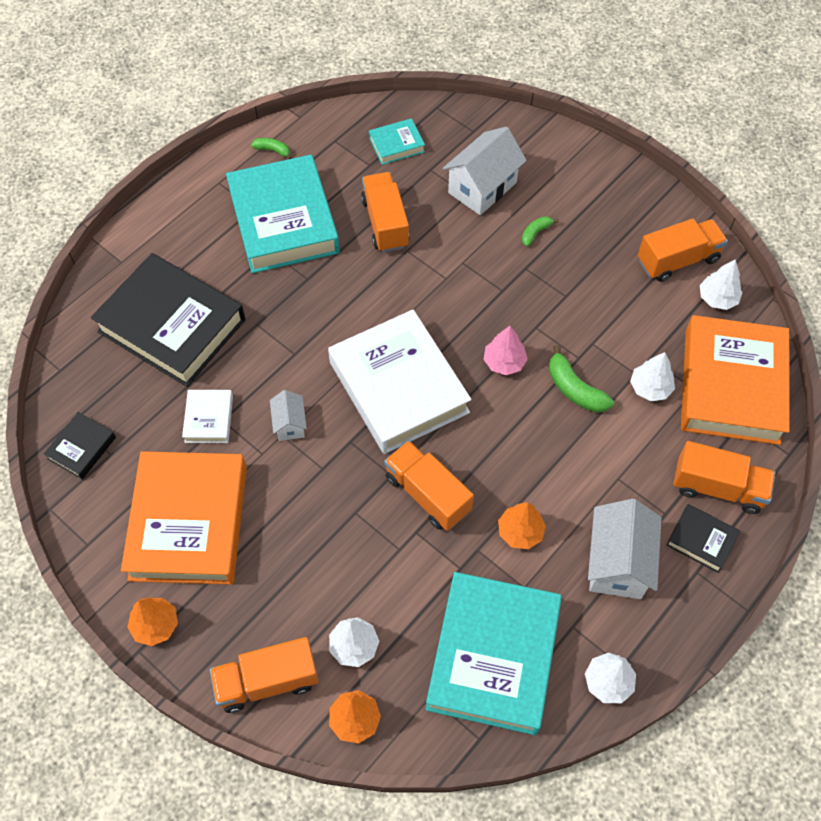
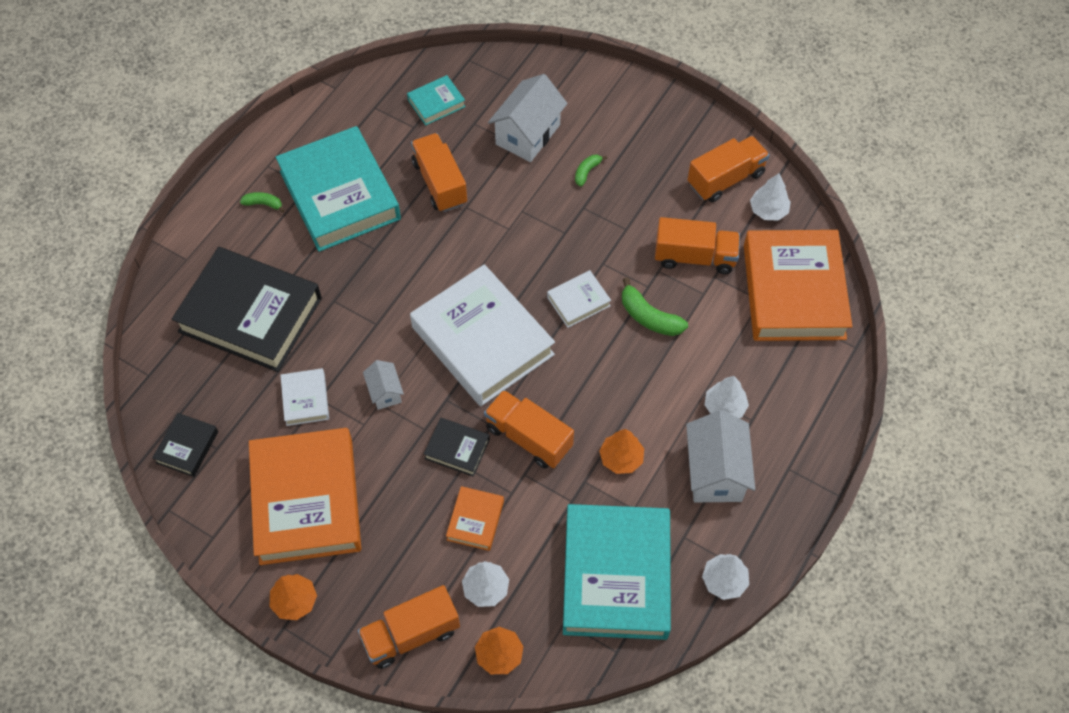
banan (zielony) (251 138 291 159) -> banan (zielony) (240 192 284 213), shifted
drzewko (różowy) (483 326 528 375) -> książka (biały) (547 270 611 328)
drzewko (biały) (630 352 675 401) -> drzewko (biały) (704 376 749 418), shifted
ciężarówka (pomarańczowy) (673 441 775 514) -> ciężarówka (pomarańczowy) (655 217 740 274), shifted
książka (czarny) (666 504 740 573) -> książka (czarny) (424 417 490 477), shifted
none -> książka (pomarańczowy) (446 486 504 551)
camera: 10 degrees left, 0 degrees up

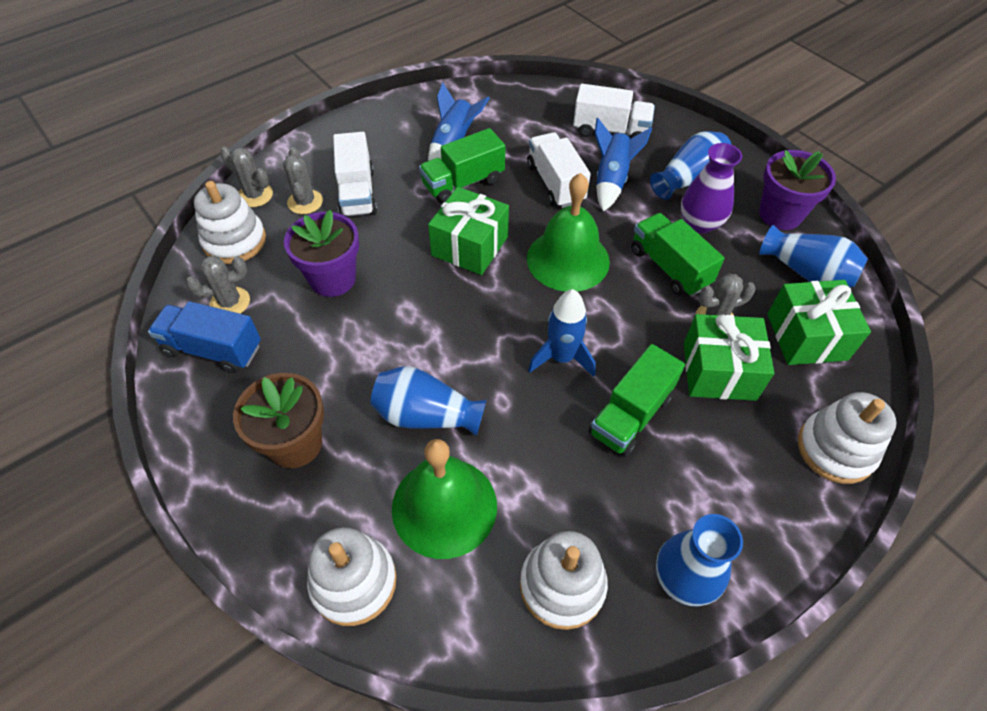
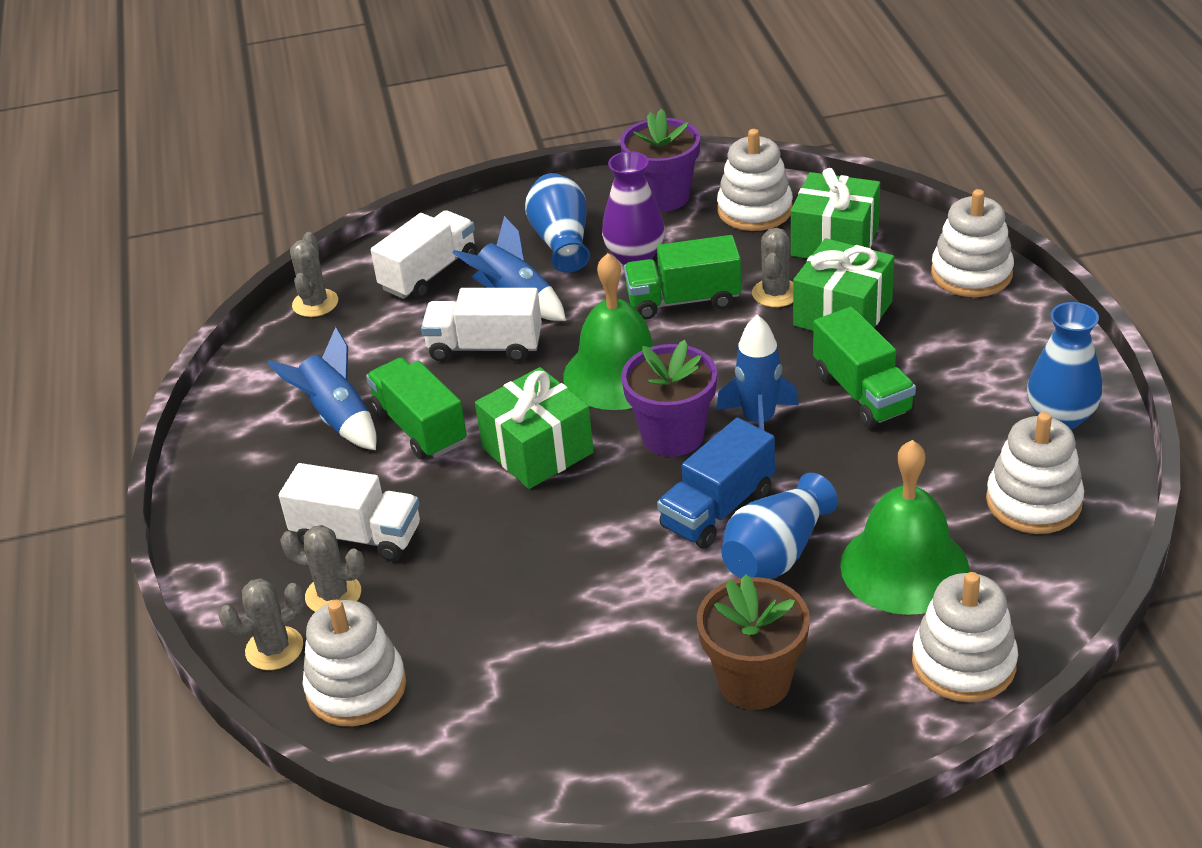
ciężarówka (zielony) (419 128 505 204) -> ciężarówka (zielony) (366 358 467 459), 150 degrees clockwise
doniczka (fioletowy) (284 210 359 297) -> doniczka (fioletowy) (621 340 717 457), shifted
wazon (niebieski) (759 225 868 287) -> zabawka nakładanka (biały) (717 129 793 231)
kaktus (szary) (186 256 250 314) -> kaktus (szary) (290 232 338 317), shifted
ciężarówka (niebieski) (148 301 261 373) -> ciężarówka (niebieski) (657 418 775 549), shifted
camera: 60 degrees left, 15 degrees down

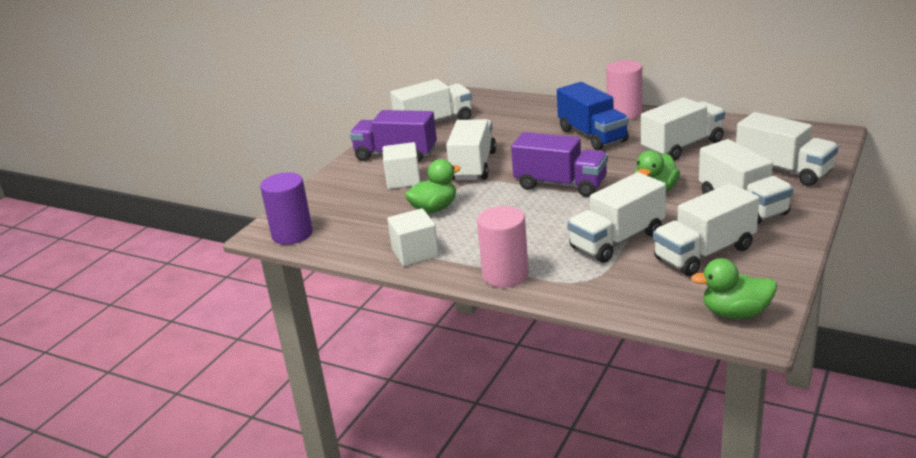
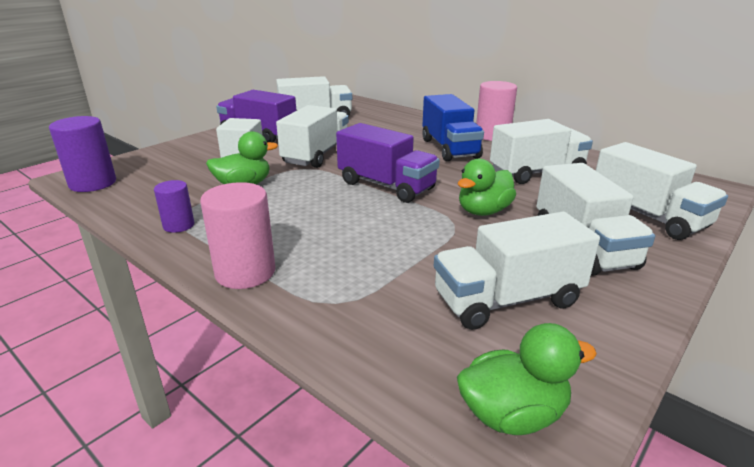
ciężarówka (biały) (567 172 666 263) -> none
sześcian (biały) (387 208 439 266) -> walec (fioletowy) (154 180 194 233)
kaczka (zielony) (691 258 777 319) -> kaczka (zielony) (457 323 597 435), 150 degrees clockwise
camera: 10 degrees right, 0 degrees up

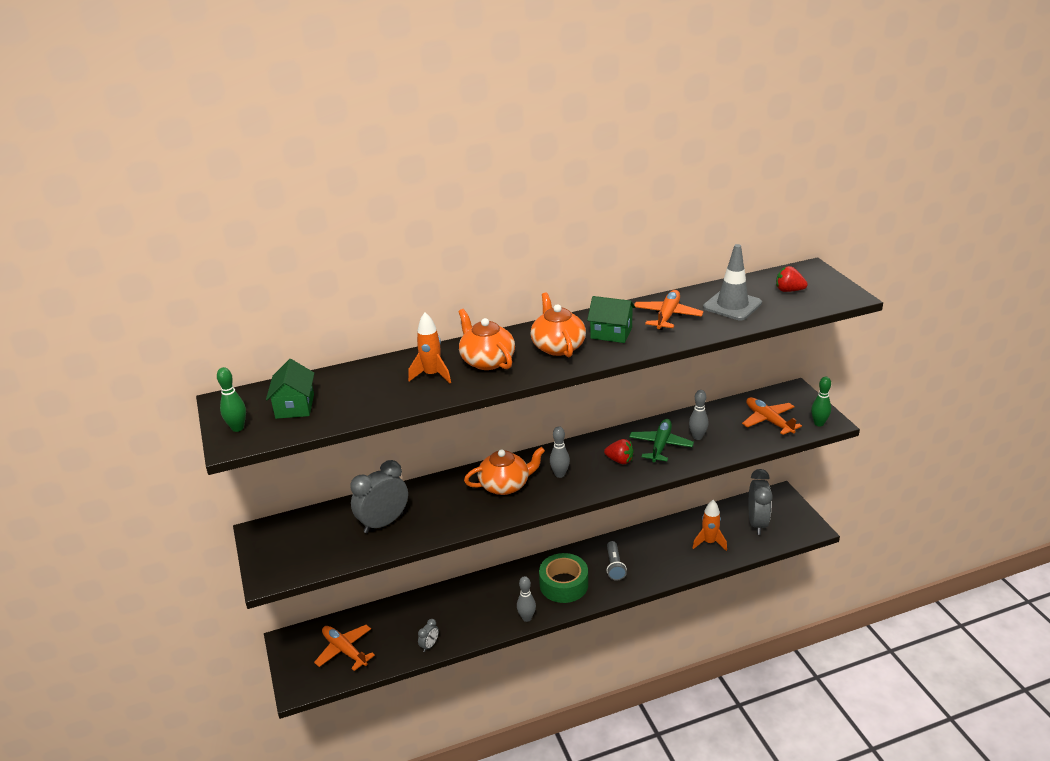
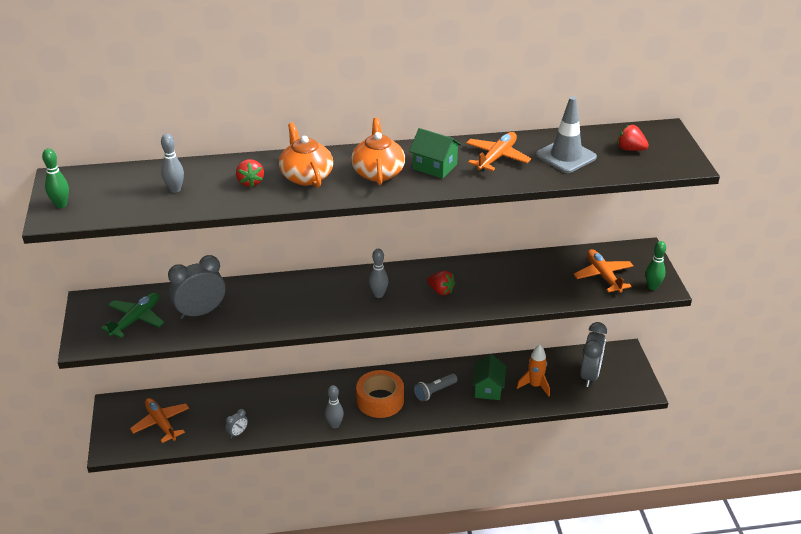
rakieta (pomarańczowy) (408 312 451 384) -> truskawka (czerwony) (236 159 264 187)
domek (zielony) (266 359 314 419) -> domek (zielony) (472 354 506 400), shifted
kręgiel (szary) (689 390 708 440) -> kręgiel (szary) (161 134 184 193), shifted
samolot (zielony) (629 419 694 462) -> samolot (zielony) (101 292 164 338), shifted
imbryk (pomarańczowy) (464 447 545 495) -> none
latarka (szary) (607 541 627 581) -> latarka (szary) (414 373 458 402), 45 degrees clockwise
taśma klejąca (zielony) (539 553 588 603) -> taśma klejąca (pomarańczowy) (356 370 404 418)
camera: 10 degrees right, 5 degrees up

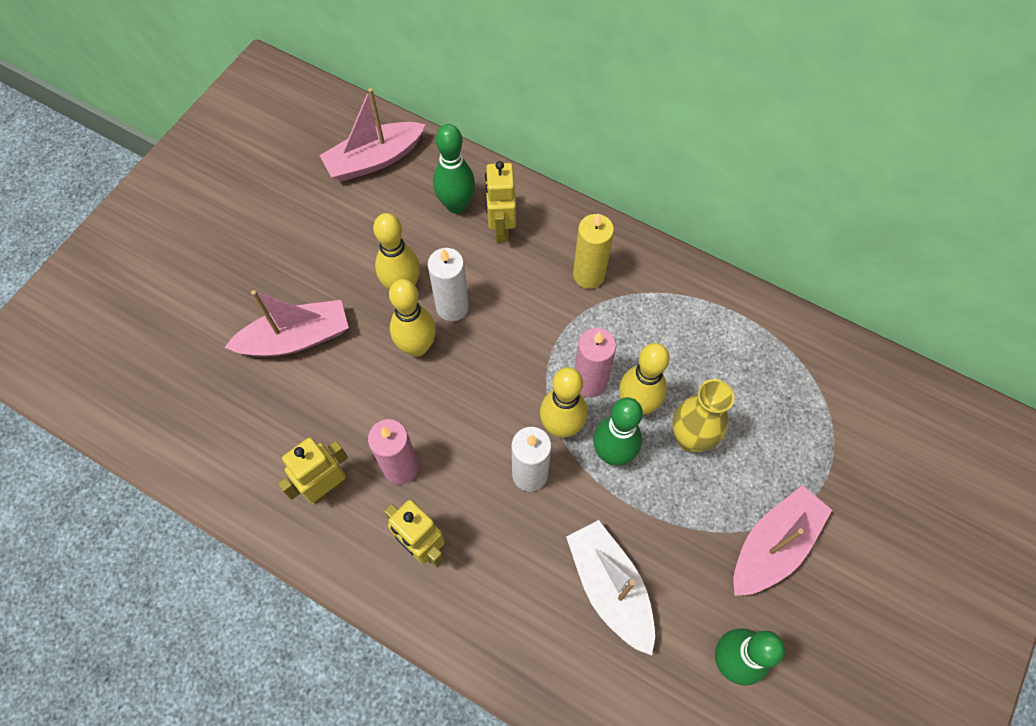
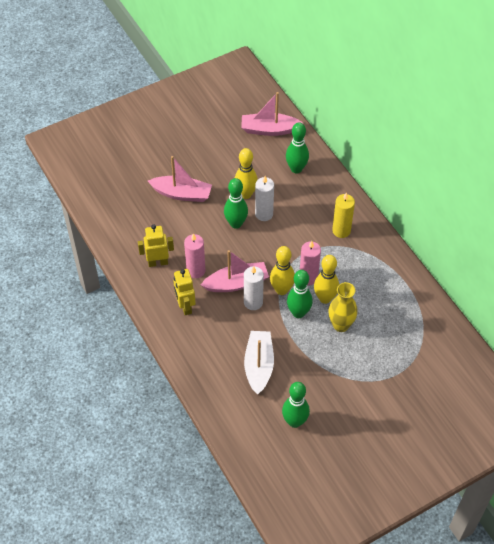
robot (żółty) (485 161 516 242) -> none
kręgiel (żółty) (389 279 436 357) -> kręgiel (zielony) (224 178 248 229)
łódka (różowy) (734 485 832 596) -> łódka (różowy) (201 250 269 292), shifted
camera: 30 degrees right, 10 degrees down

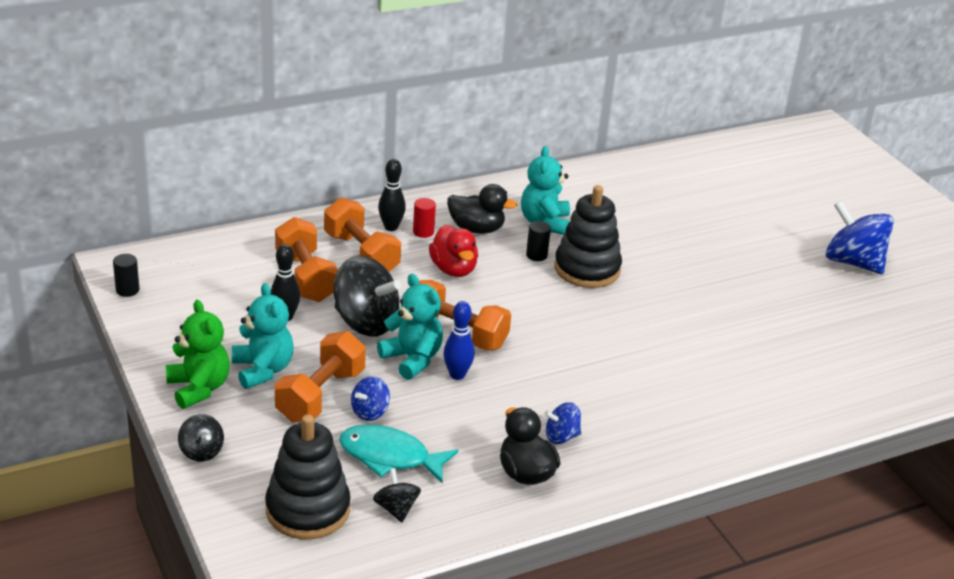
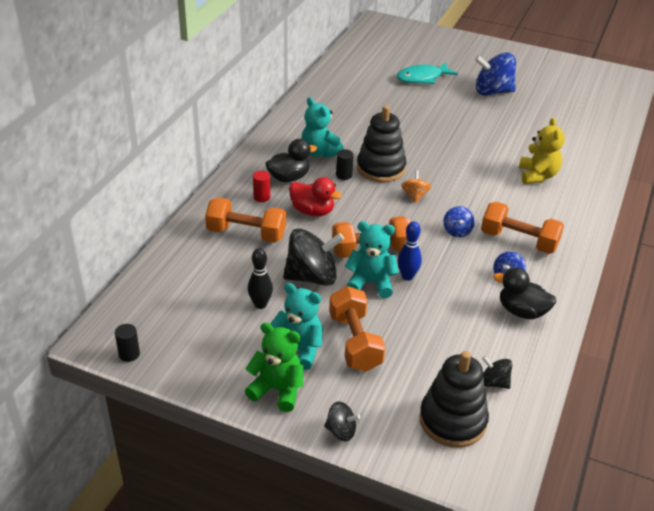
kręgiel (czarny) (378 159 406 231) -> none
hantel (pomarańczowy) (275 217 338 302) -> hantel (pomarańczowy) (481 202 564 254), shifted
bączek (niebieski) (351 376 390 421) -> bączek (niebieski) (443 206 475 237), shifted
ryba (turkusowy) (339 424 458 483) -> ryba (turkusowy) (396 62 458 84), shifted
none -> miś (żółty) (519 118 565 184)
none -> bączek (pomarańczowy) (401 170 431 203)
camera: 40 degrees left, 5 degrees up

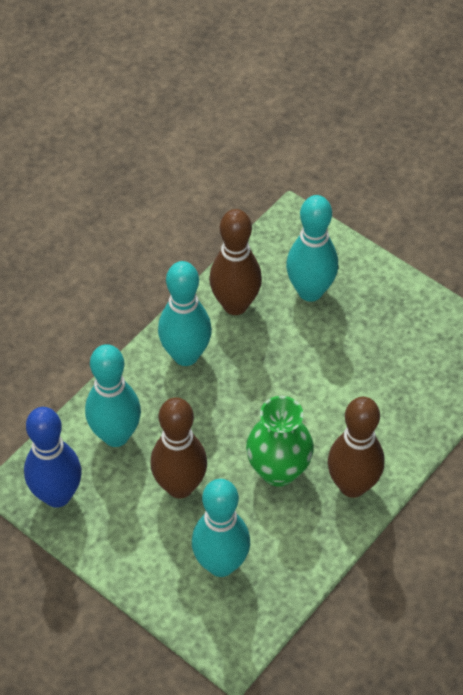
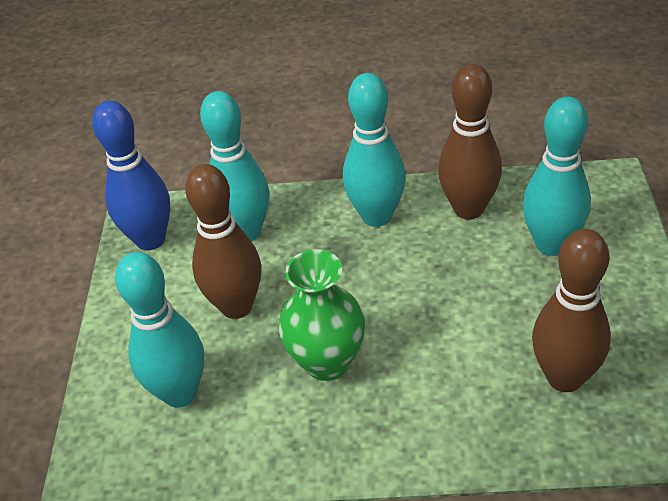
kręgiel (brązowy) (328 397 384 498) -> kręgiel (brązowy) (532 229 611 392), shifted
camera: 55 degrees right, 10 degrees down

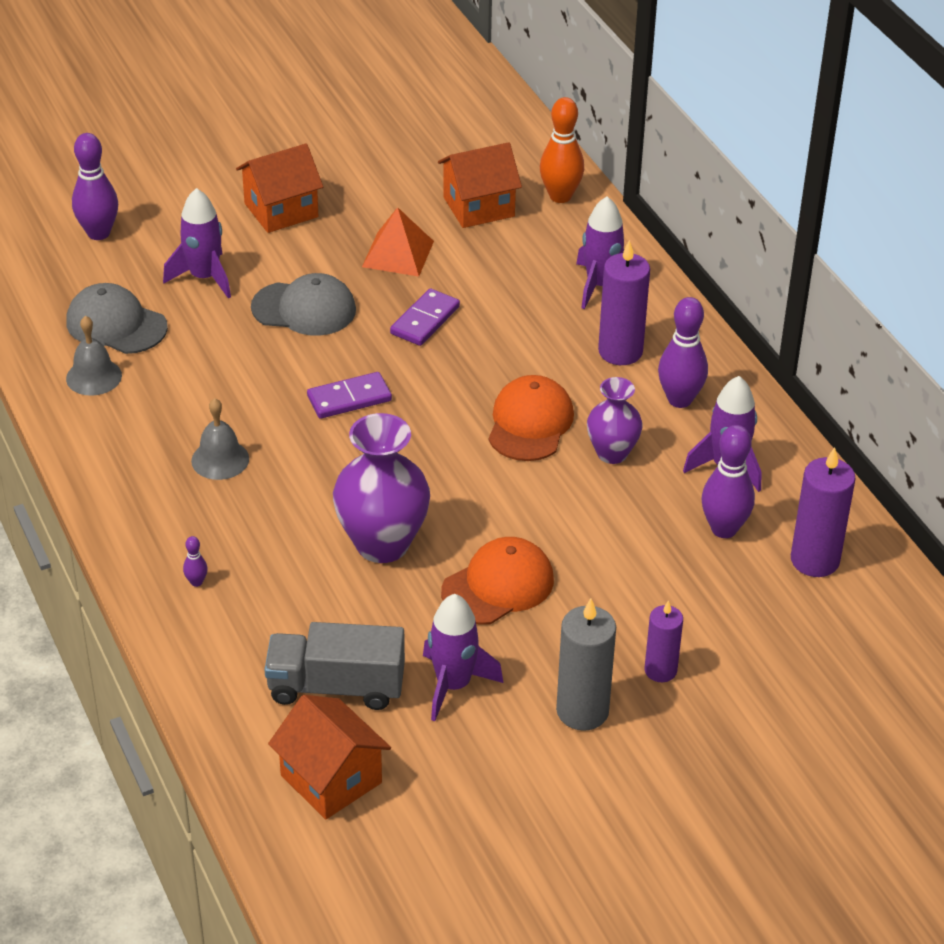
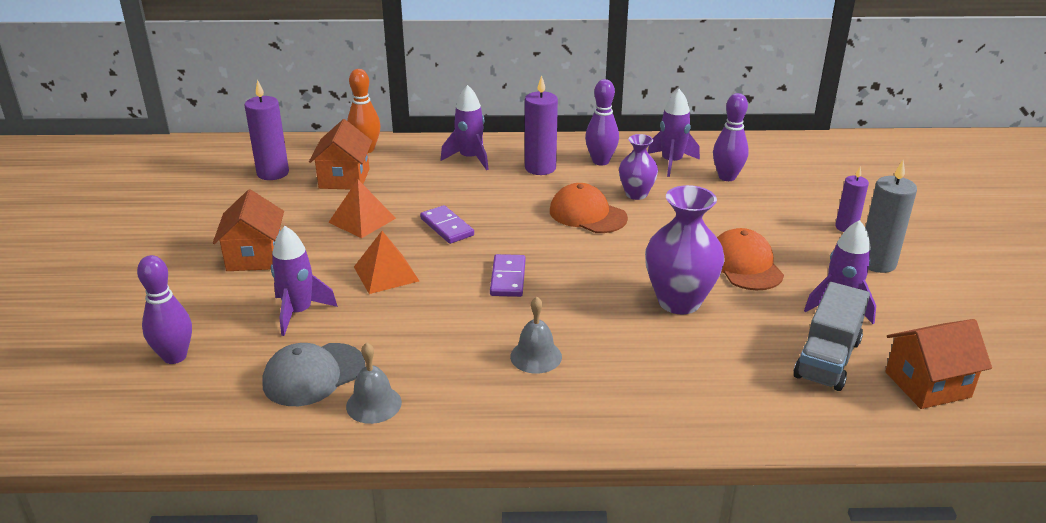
czapka (szary) (251 273 356 336) -> piramida (pomarańczowy) (354 231 419 294)
świeca (fioletowy) (791 447 855 577) -> świeca (fioletowy) (245 80 289 180), shifted
kręgiel (fioletowy) (183 536 208 587) -> none
camera: 65 degrees left, 10 degrees down

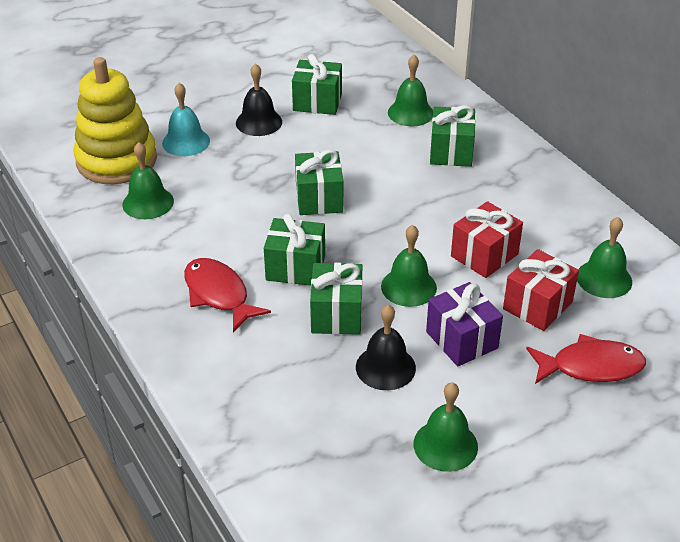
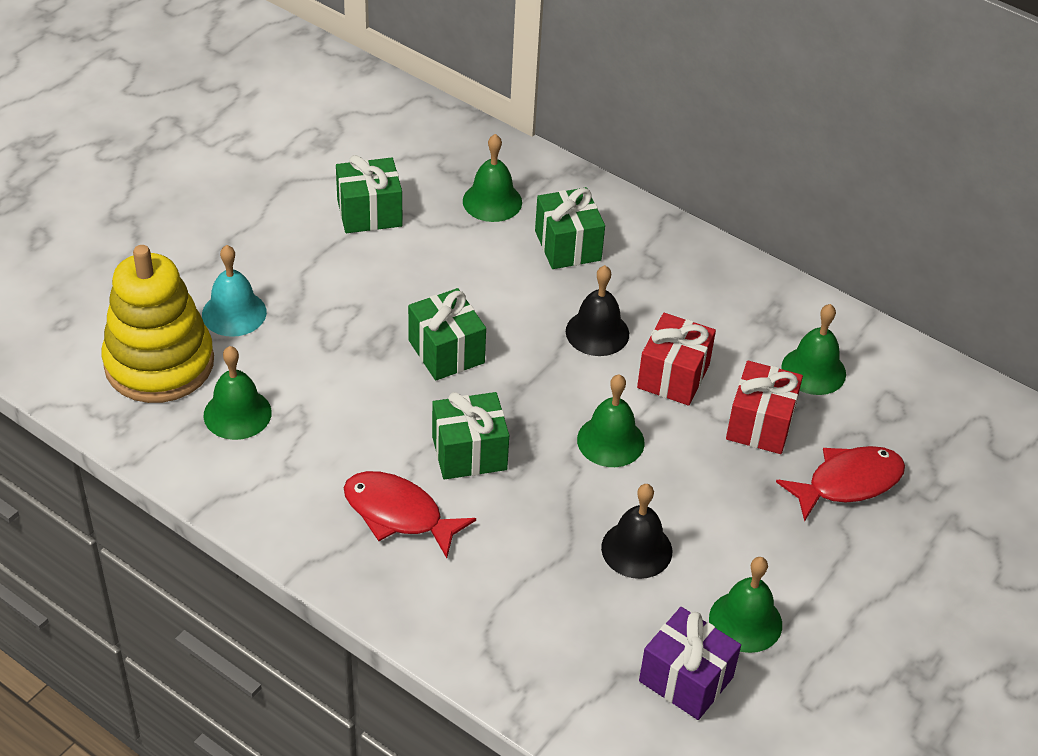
dzwonek (czarny) (236 63 282 136) -> dzwonek (czarny) (566 265 629 356), shifted
prezent (zielony) (310 263 363 335) -> none
prezent (fioletowy) (426 282 503 367) -> prezent (fioletowy) (639 607 741 720), shifted
camera: 25 degrees left, 5 degrees up

